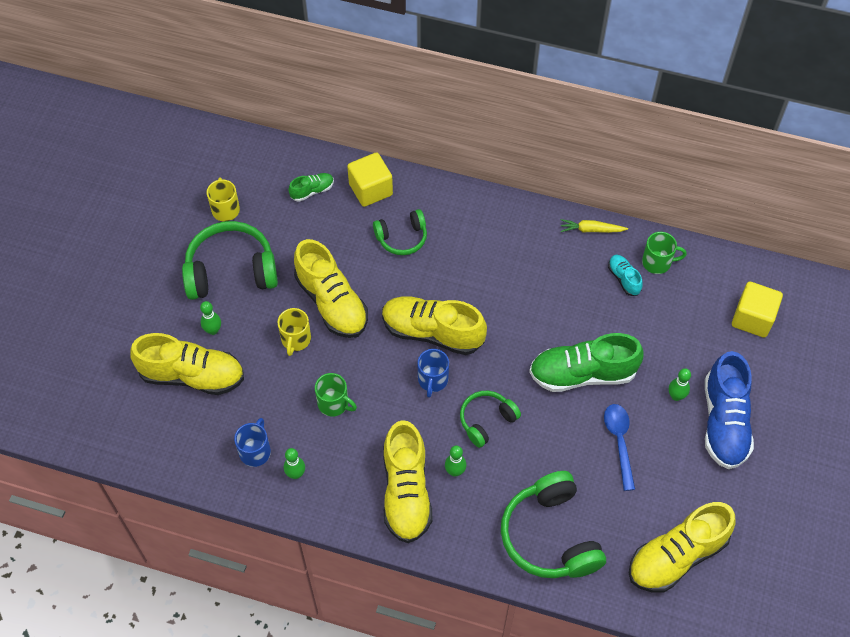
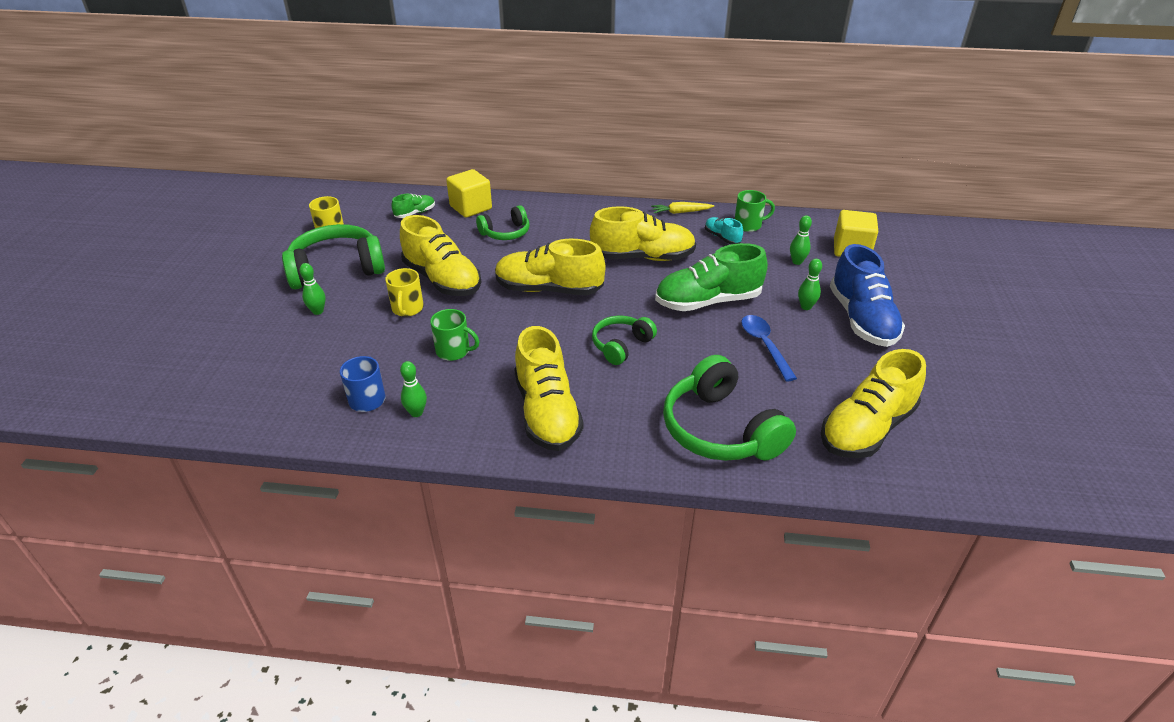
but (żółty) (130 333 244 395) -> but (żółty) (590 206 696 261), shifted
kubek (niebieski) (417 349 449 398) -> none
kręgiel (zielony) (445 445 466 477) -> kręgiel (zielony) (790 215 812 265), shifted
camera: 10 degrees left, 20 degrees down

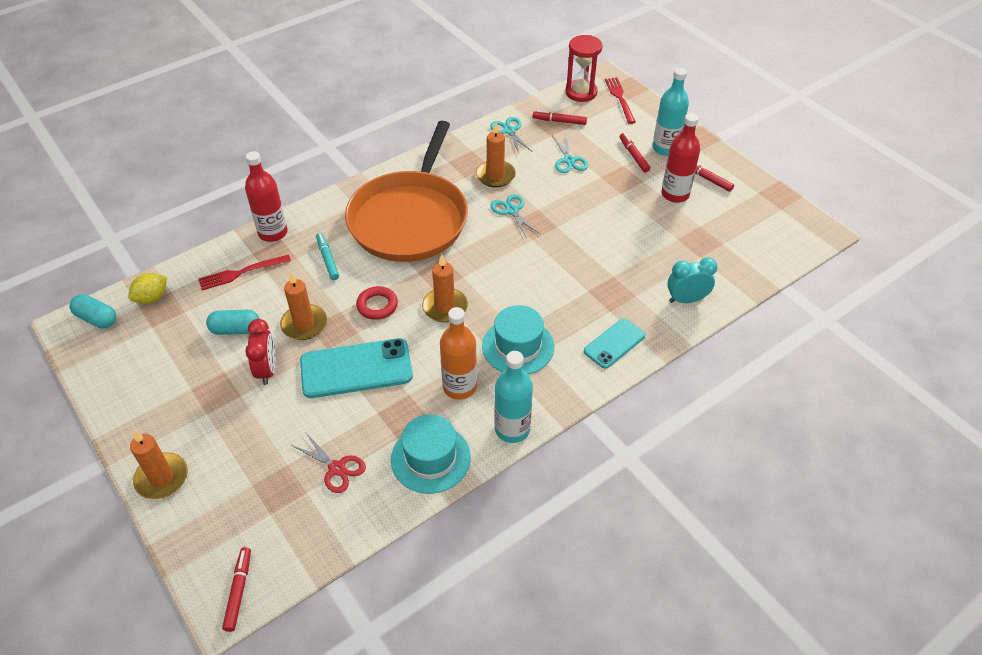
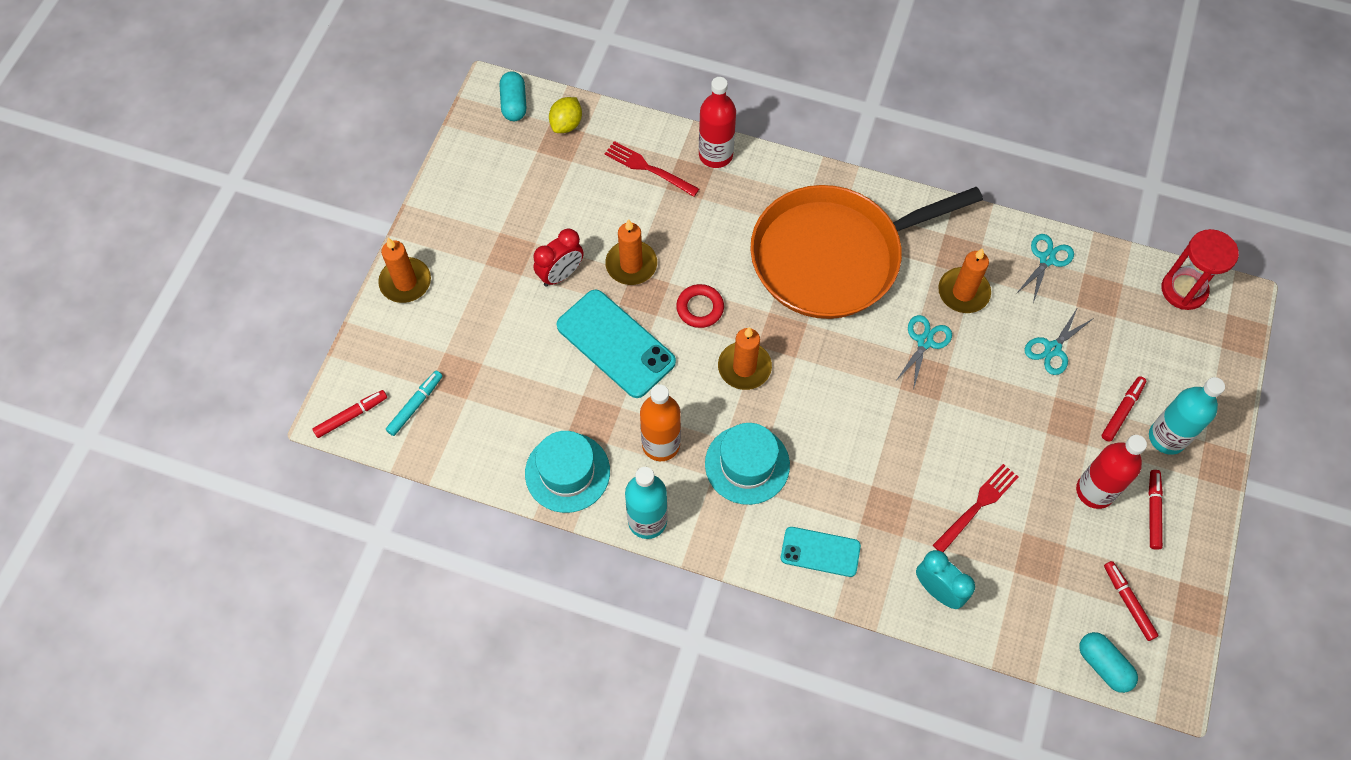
widelec (czerwony) (605 77 636 124) -> widelec (czerwony) (933 464 1018 552), shifted
flamaster (czerwony) (533 110 587 125) -> flamaster (czerwony) (1104 561 1159 641), shifted
flamaster (turkusowy) (316 233 339 280) -> flamaster (turkusowy) (386 371 443 436), shifted
cytryna (żółty) (128 273 167 304) -> cytryna (żółty) (549 97 582 133), 75 degrees counterclockwise
kapsułka (turkusowy) (206 310 260 335) -> kapsułka (turkusowy) (1079 632 1138 693), shifted
nożyczki (czerwony) (291 432 366 493) -> none
camera: 55 degrees right, 15 degrees up

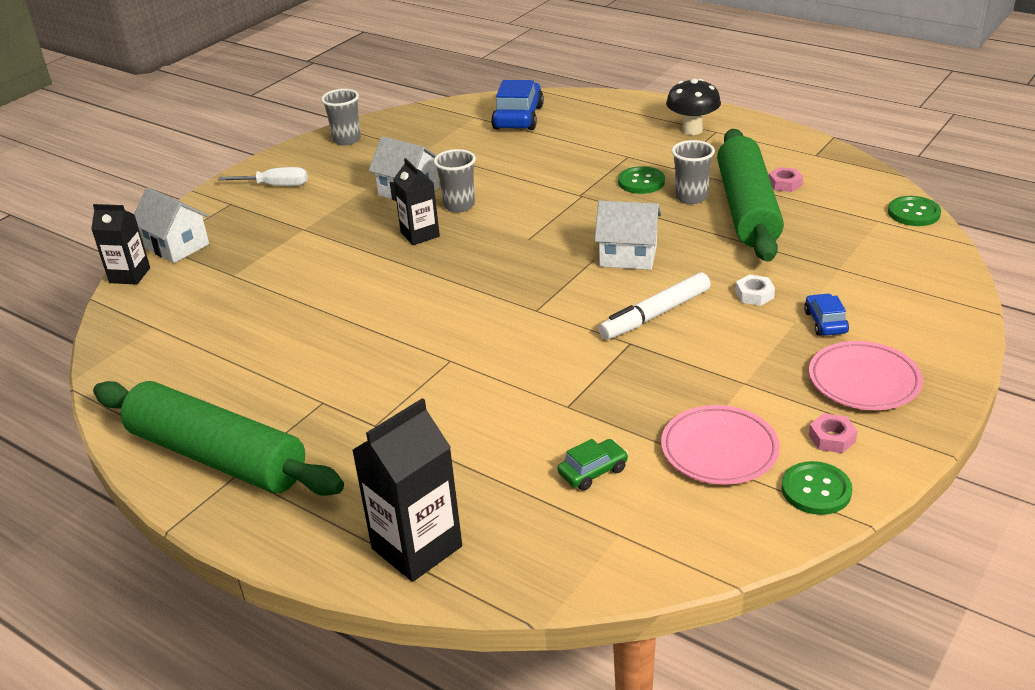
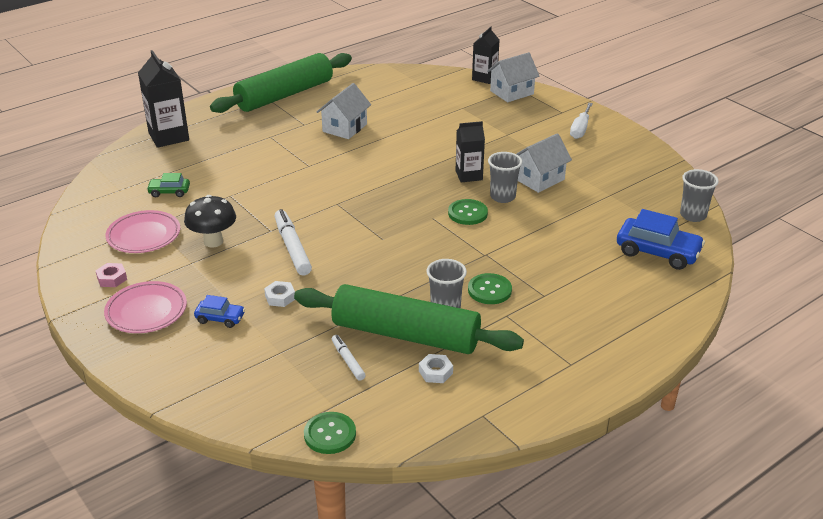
grzyb (czarny) (666 79 721 135) -> grzyb (czarny) (184 195 236 248), shifted
szklanka (szary) (321 89 361 146) -> szklanka (szary) (680 169 719 222), shifted
nakrętka (różowy) (769 167 803 192) -> nakrętka (biały) (419 354 453 383)
domek (biały) (594 201 661 270) -> domek (biały) (317 83 371 139), shifted
samochód (zielony) (558 439 628 491) -> samochód (zielony) (147 173 190 197), 105 degrees clockwise
guzik (zielony) (782 461 852 515) -> guzik (zielony) (448 199 488 225), shifted
none -> flamaster (biały) (332 335 366 381)
camera: 105 degrees right, 0 degrees up

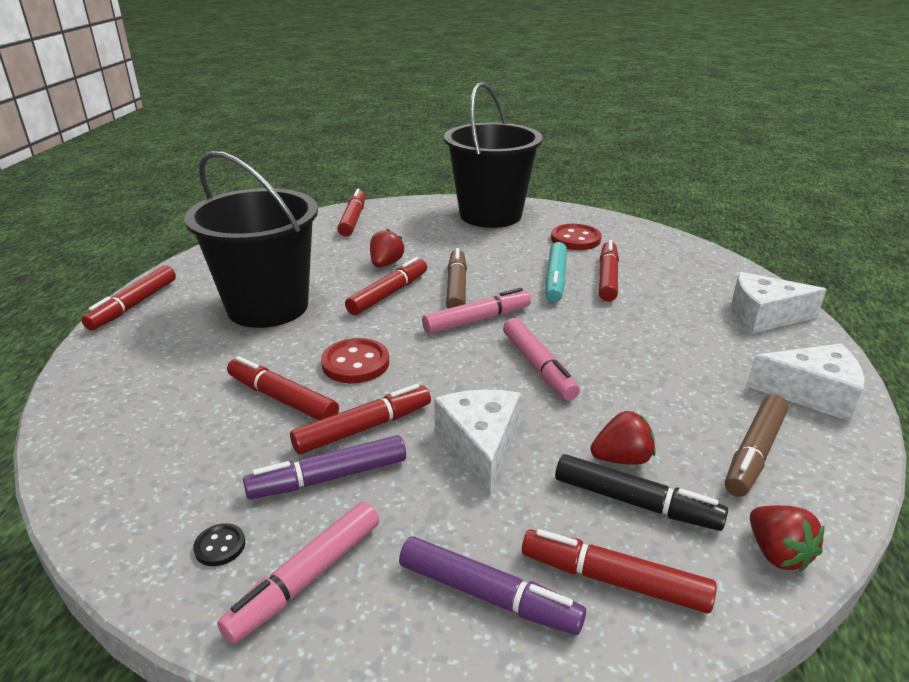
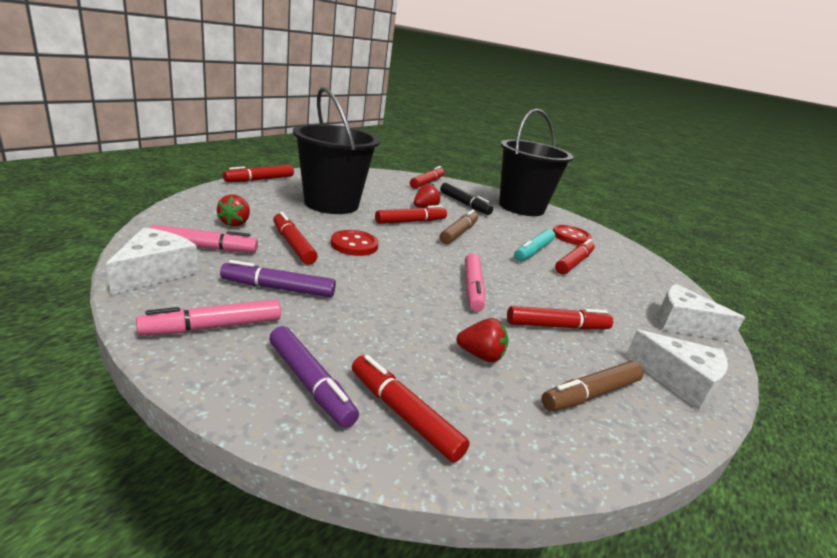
flamaster (różowy) (422 288 531 334) -> flamaster (różowy) (150 225 258 252), shifted
flamaster (czerwony) (290 384 431 454) -> flamaster (czerwony) (507 306 613 330), shifted
ser (biały) (434 389 520 496) -> ser (biały) (106 227 198 294), shifted
flamaster (czarny) (555 454 728 531) -> flamaster (czarny) (440 183 493 215), shifted
truskawka (czerwony) (750 505 825 572) -> truskawka (czerwony) (217 194 250 227), shifted
guzik (czarny) (193 523 245 566) -> none
camera: 20 degrees right, 5 degrees down

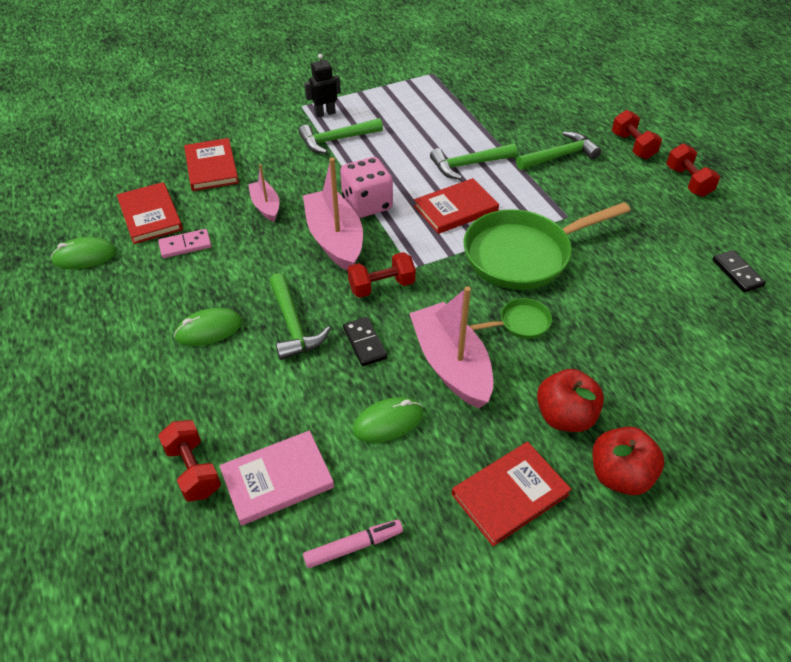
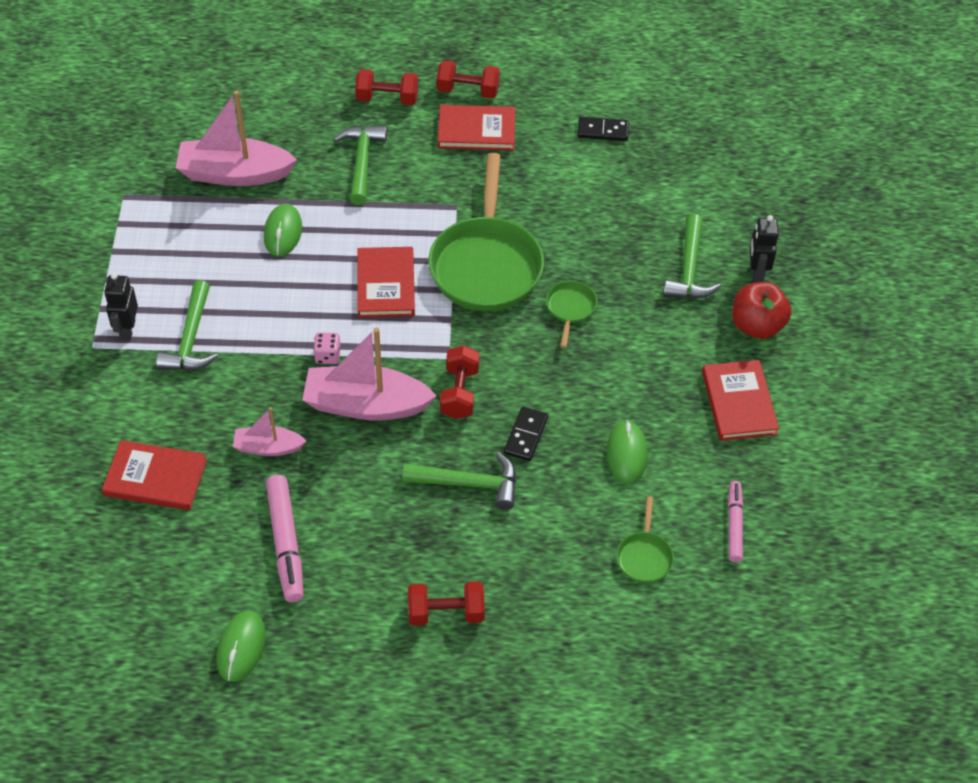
młotek (zielony) (430 143 517 179) -> młotek (zielony) (663 214 721 299), shifted
kostka do gry (różowy) (340 157 393 218) -> kostka do gry (różowy) (313 332 341 364), x0.48
książka (czerwony) (117 182 183 244) -> książka (czerwony) (438 105 515 151), shifted
kostka domina (różowy) (158 229 212 258) -> flamaster (różowy) (266 475 304 603)
łódka (różowy) (409 286 493 408) -> łódka (różowy) (176 90 297 186), shifted
myszka (zielony) (174 308 242 346) -> myszka (zielony) (264 204 302 257), shifted
kostka domina (czarny) (343 317 387 366) -> kostka domina (czarny) (504 406 548 461), 75 degrees counterclockwise
jabłko (czerwony) (537 369 604 432) -> none
hantel (czerwony) (158 420 221 502) -> hantel (czerwony) (408 582 485 626), shifted
książka (różowy) (219 431 334 526) -> patelnia (zielony) (617 496 674 583)
none -> robot (czarny) (750 215 779 283)
camera: 65 degrees left, 5 degrees up

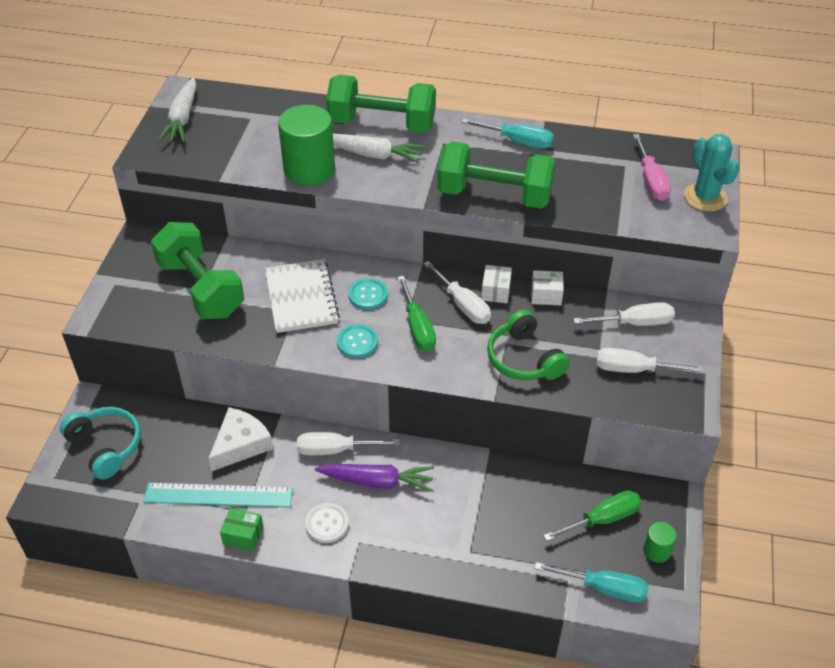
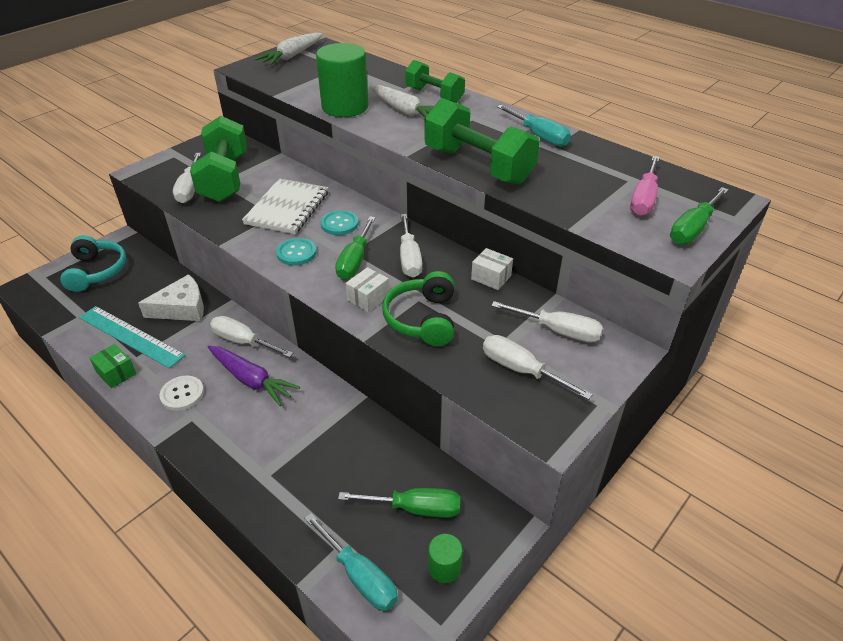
hantel (zielony) (326 75 436 133) -> hantel (zielony) (405 60 465 103), x0.63
kaktus (turkusowy) (684 134 739 211) -> śrubokręt (zielony) (670 187 729 245)
pudełko (biały) (481 265 512 303) -> pudełko (biały) (346 267 389 312), shifted
none -> śrubokręt (biały) (173 153 201 203)
camera: 30 degrees right, 5 degrees down

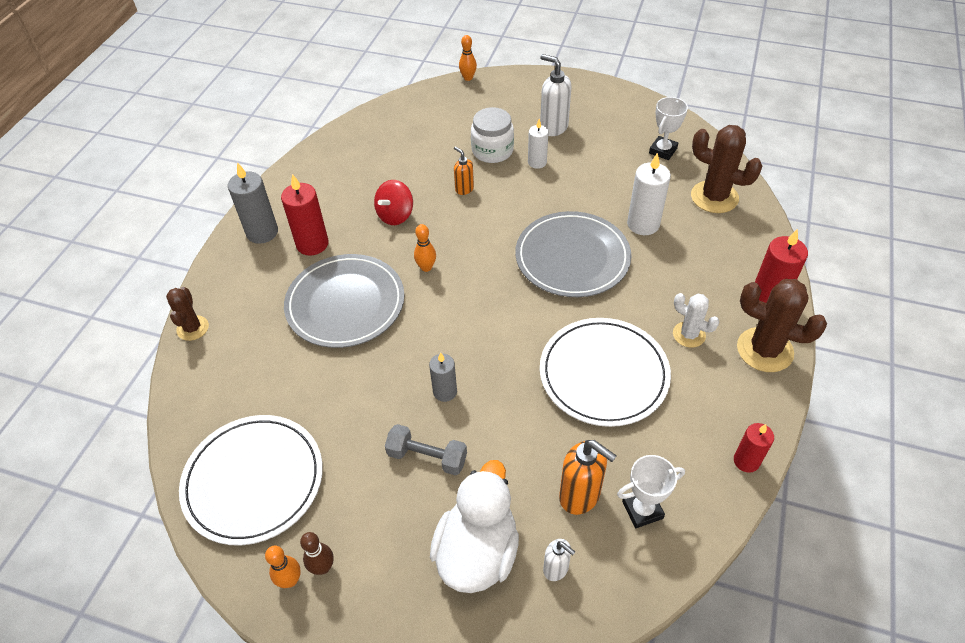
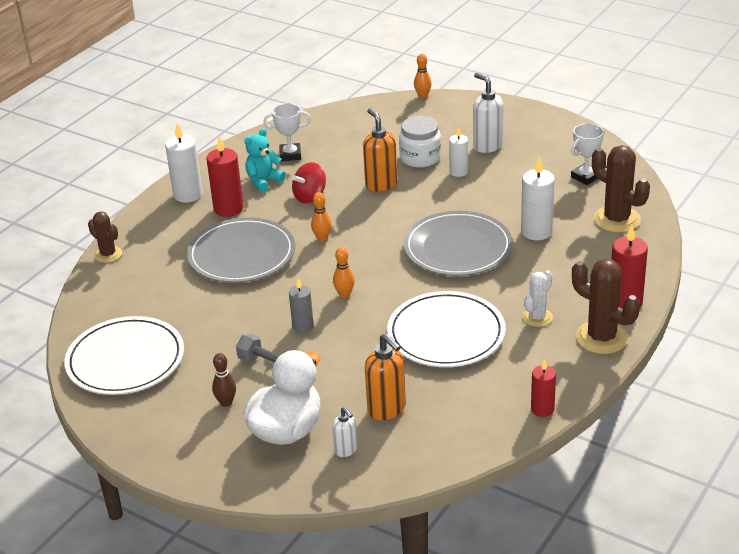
dozownik mydła (pomarańczowy) (454 147 474 195) -> dozownik mydła (pomarańczowy) (363 108 397 192), x1.73
świeca (szary) (228 162 278 244) -> świeca (biały) (165 123 203 203)
kaktus (brązowy) (166 287 209 341) -> kaktus (brązowy) (88 211 122 263), 60 degrees counterclockwise
kaktus (biały) (673 293 719 348) -> kaktus (biały) (522 270 553 327), 75 degrees clockwise
puchar (biały) (617 455 685 528) -> puchar (biały) (263 103 311 161), shifted
kręgiel (brązowy) (300 532 334 575) -> kręgiel (brązowy) (212 353 236 407), shifted
kręgiel (pomarańczowy) (265 546 301 588) -> kręgiel (pomarańczowy) (333 247 355 298), shifted
none -> miś (turkusowy) (245 129 286 192)
camera: 15 degrees right, 15 degrees down

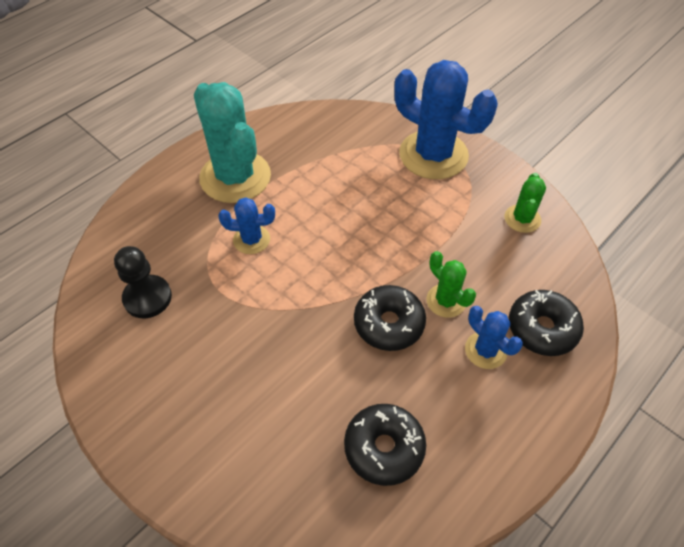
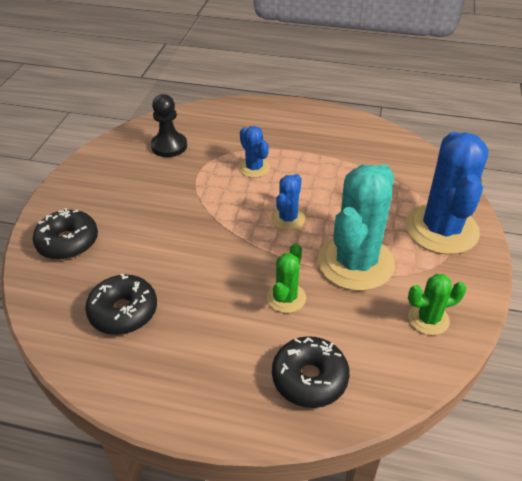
kaktus (turkusowy) (194 82 271 203) -> kaktus (turkusowy) (318 164 395 291), shifted
donut (czarny) (354 285 426 351) -> donut (czarny) (33 208 98 260), shifted
kaktus (niebieski) (465 306 523 369) -> kaktus (niebieski) (271 174 305 230), shifted
camera: 60 degrees right, 10 degrees down

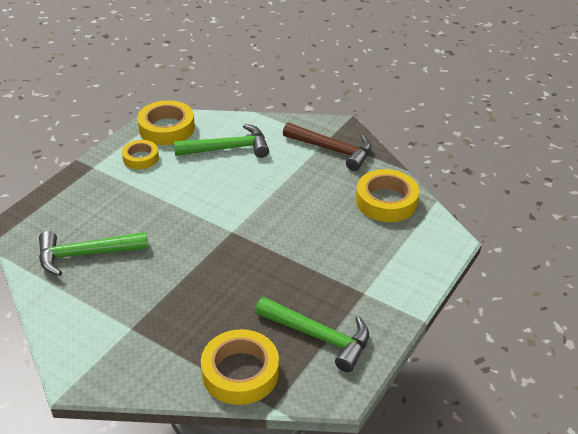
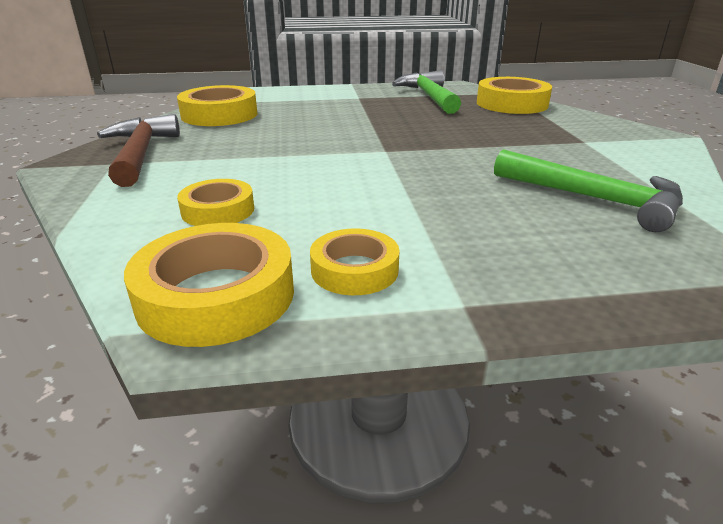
młotek (zielony) (174 124 269 158) -> taśma klejąca (żółty) (177 179 254 226)
camera: 130 degrees left, 10 degrees down

